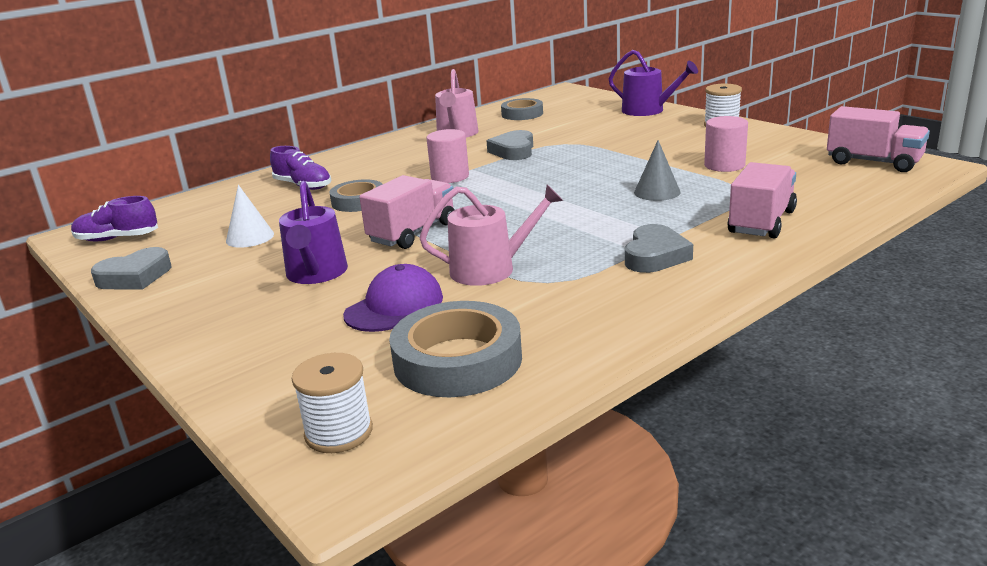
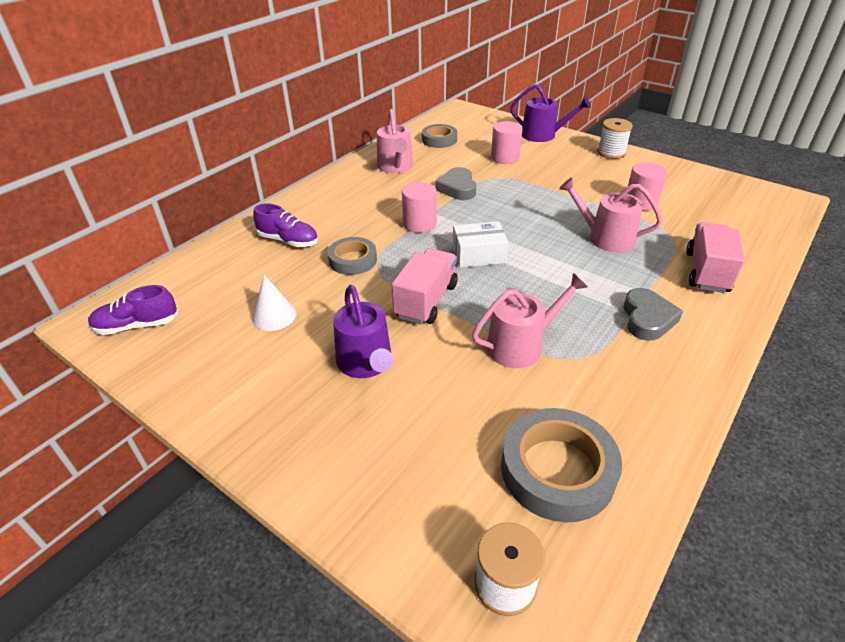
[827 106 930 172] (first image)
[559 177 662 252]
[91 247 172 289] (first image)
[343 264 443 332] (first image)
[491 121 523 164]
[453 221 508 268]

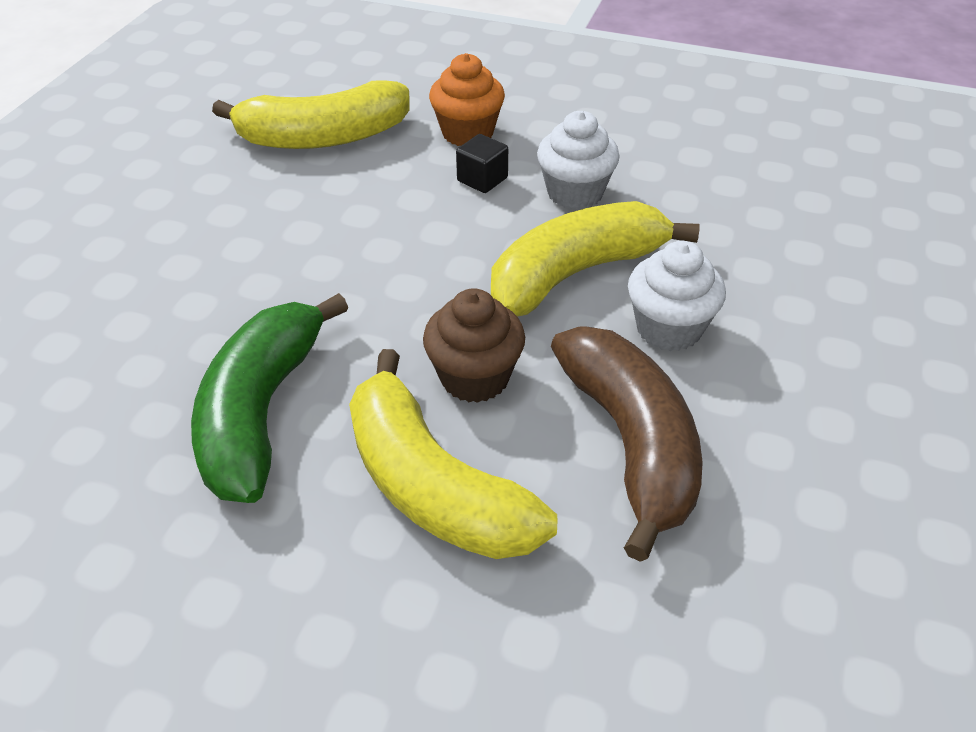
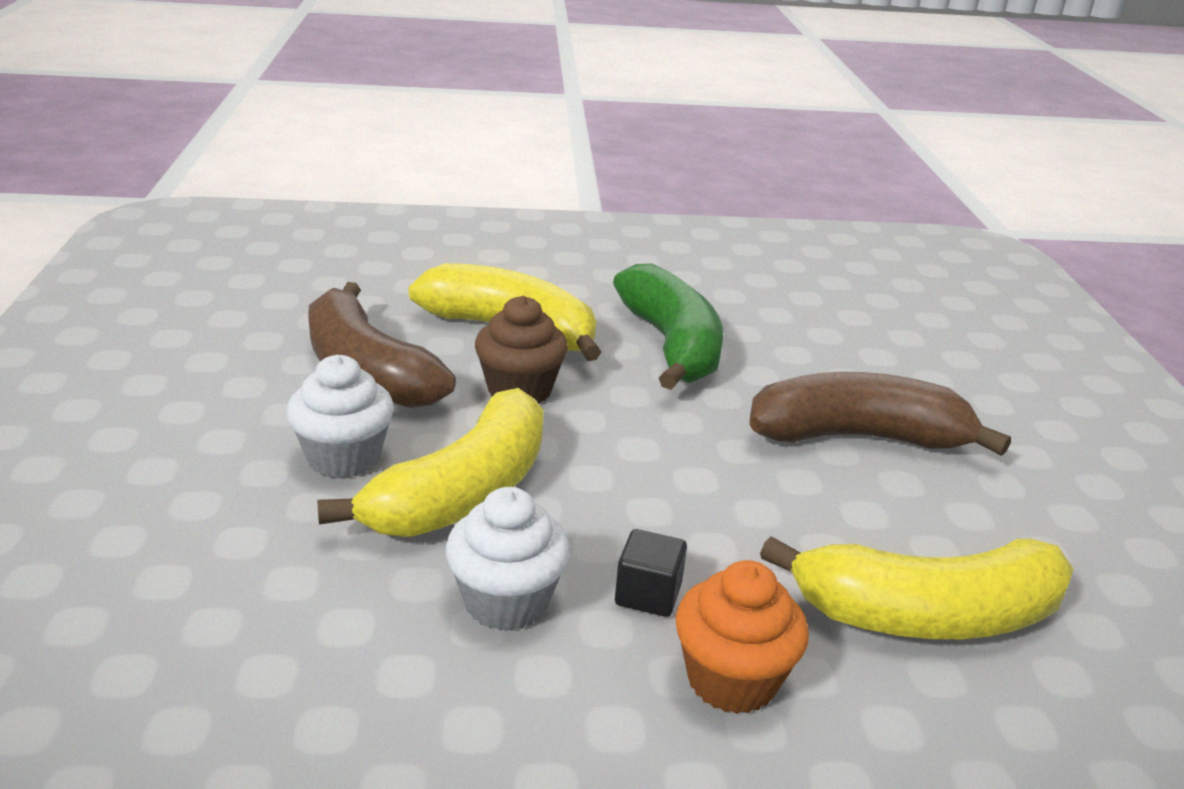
[760 536 1074 639]
[749 372 1011 456]

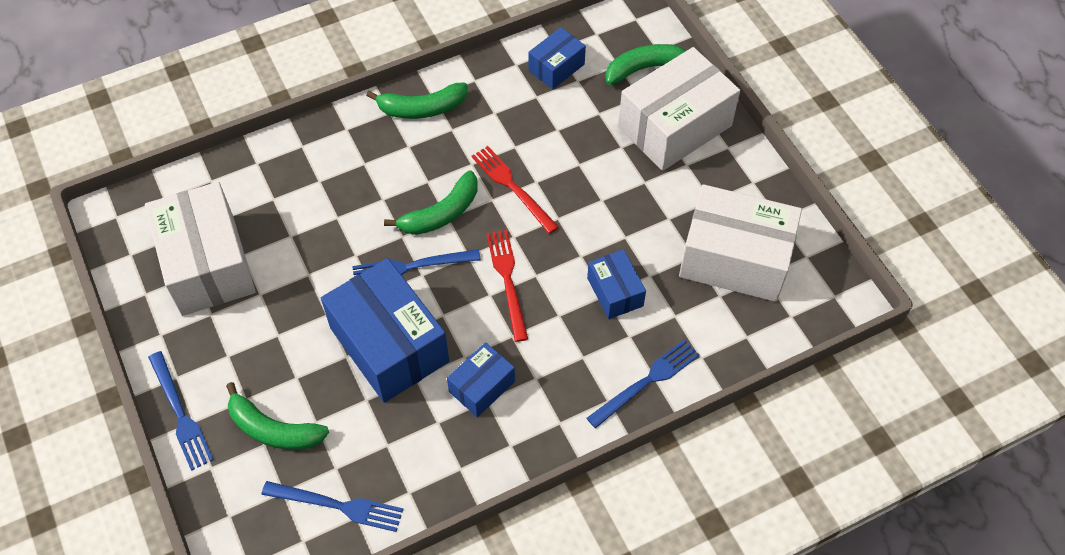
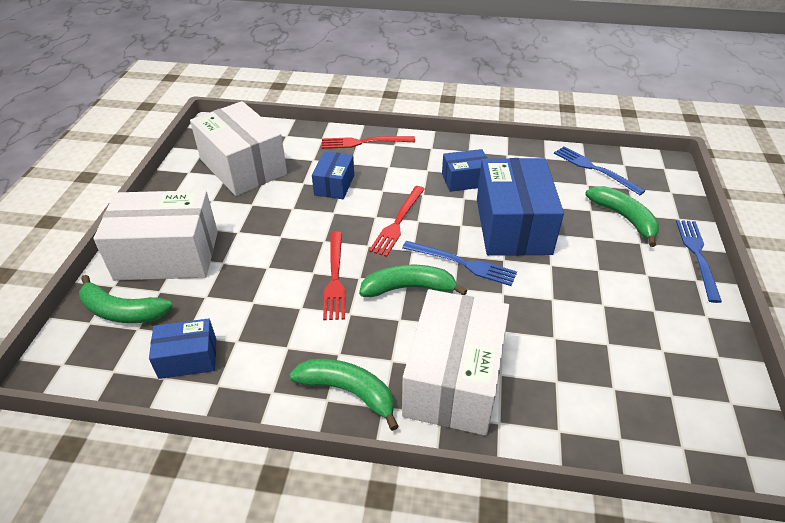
[402 289 509 436]
[322 136 415 149]

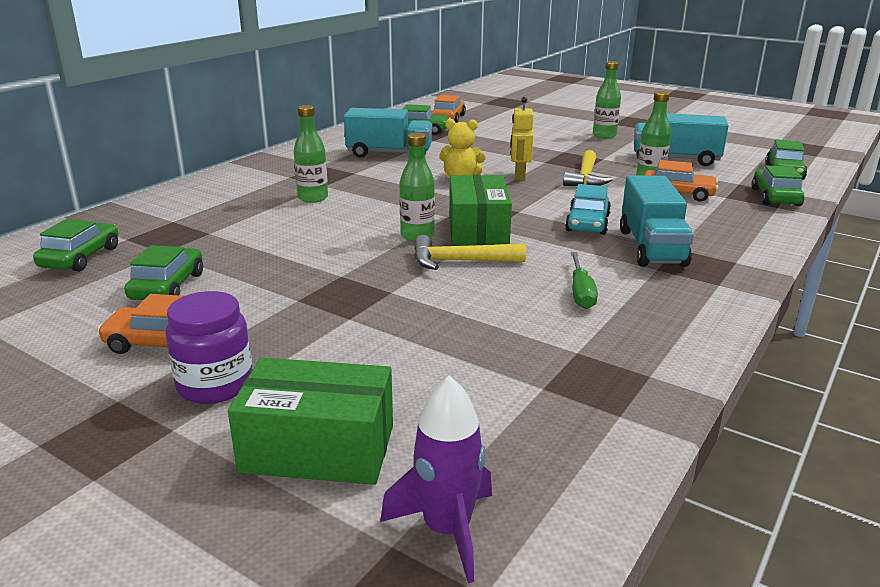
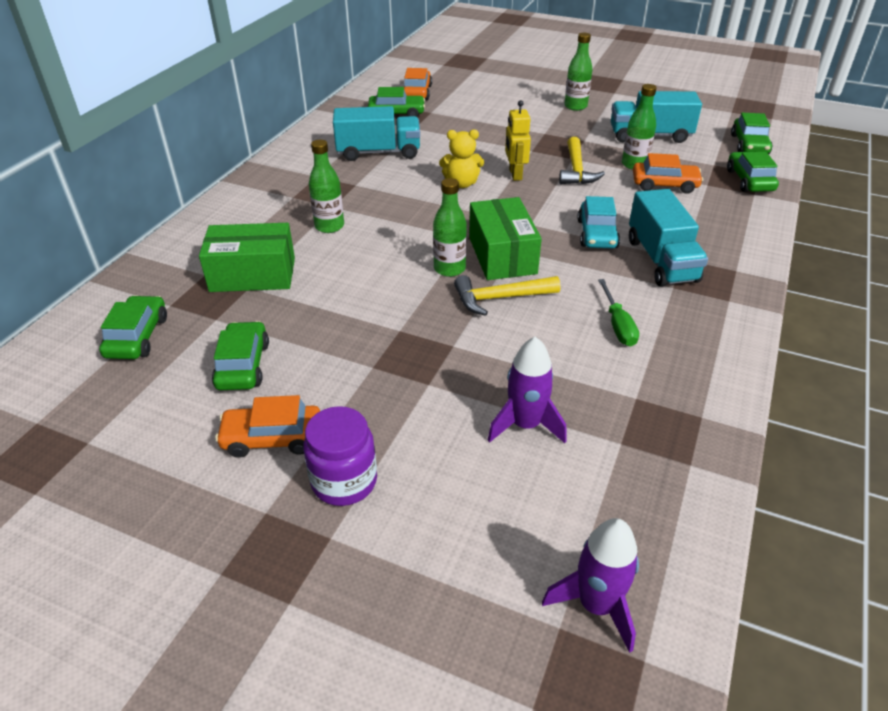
[199 223 295 292]
[488 337 567 443]

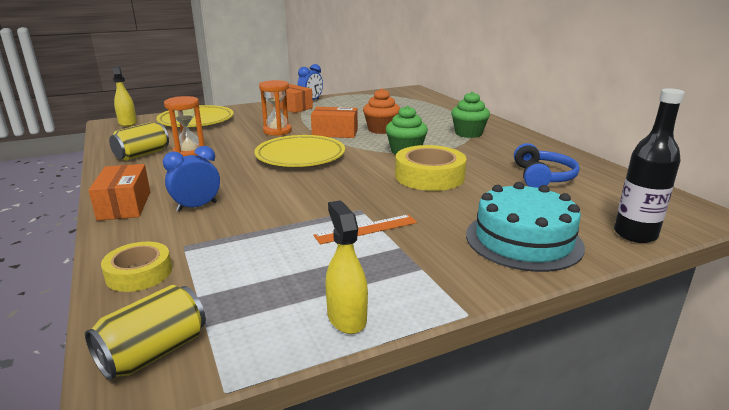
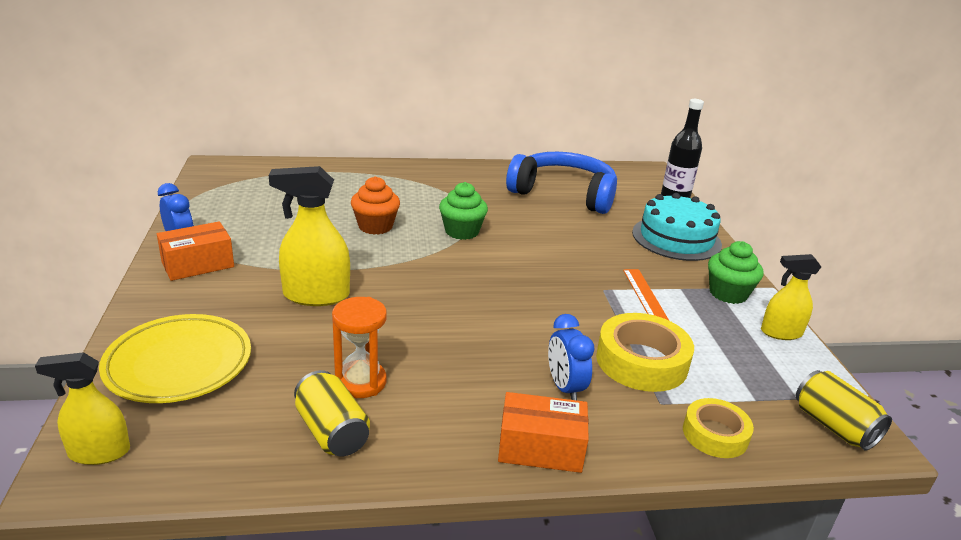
[269 166 350 306]
[708 241 763 304]
[311 107 358 138] (first image)
[254 135 345 167] (first image)
[506 152 617 214]
[596 313 694 392]

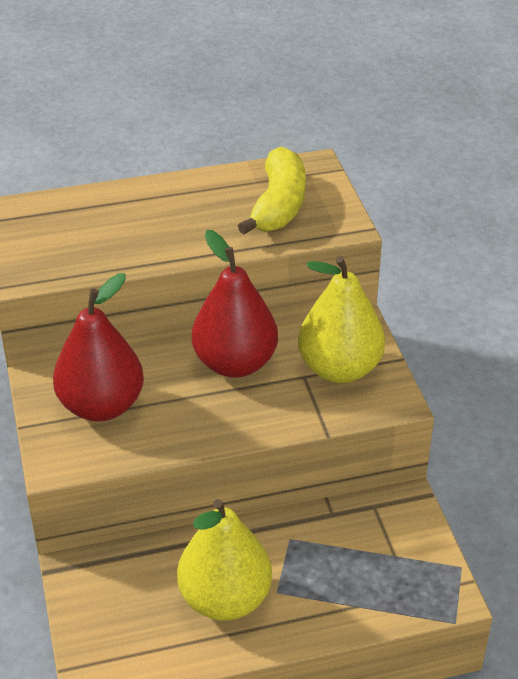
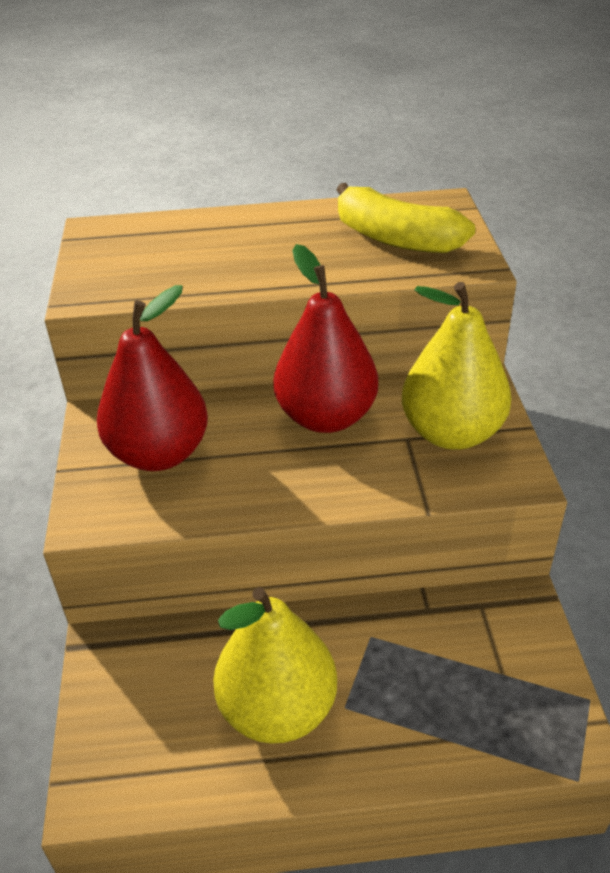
[337 183 475 253]

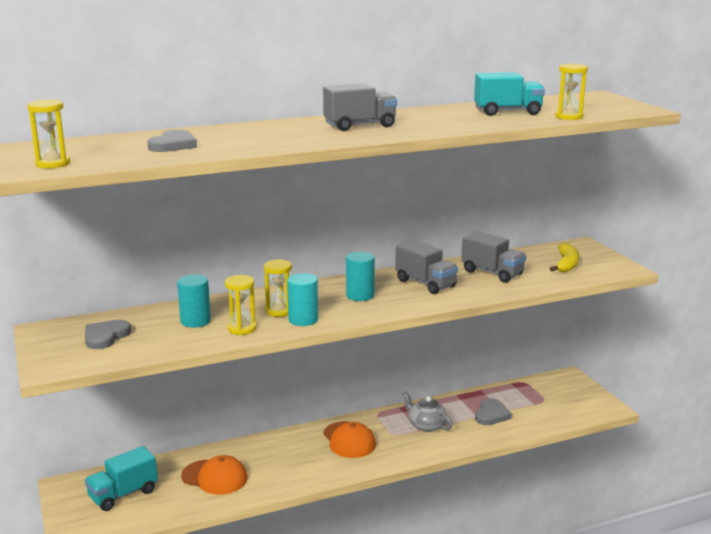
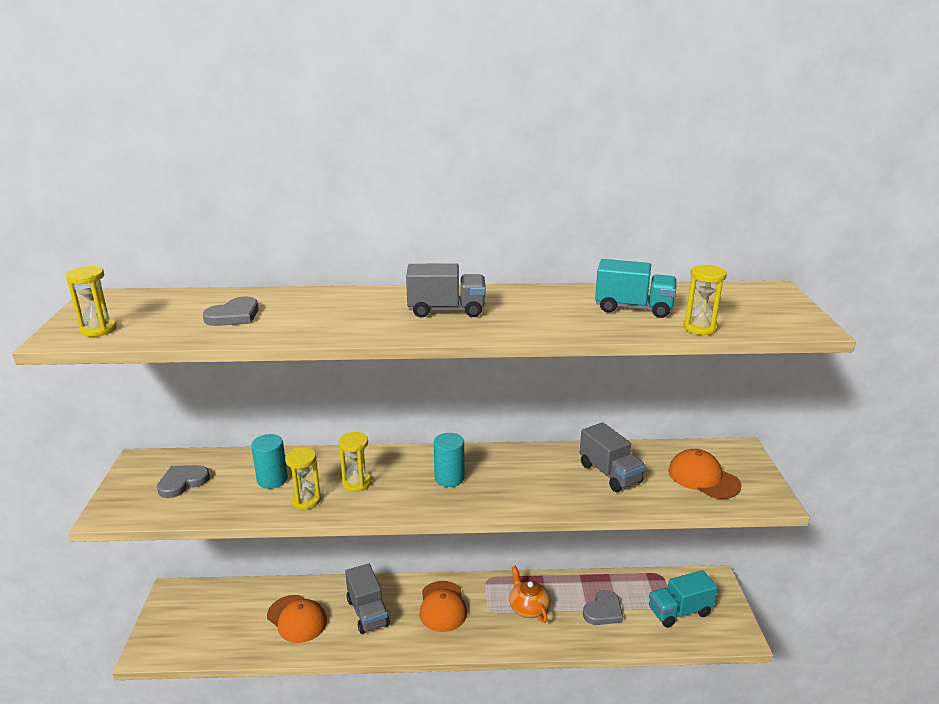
[345 563 390 634]
[668 449 742 499]
[287 273 318 326] (first image)
[509 566 550 623]
[649 570 718 628]

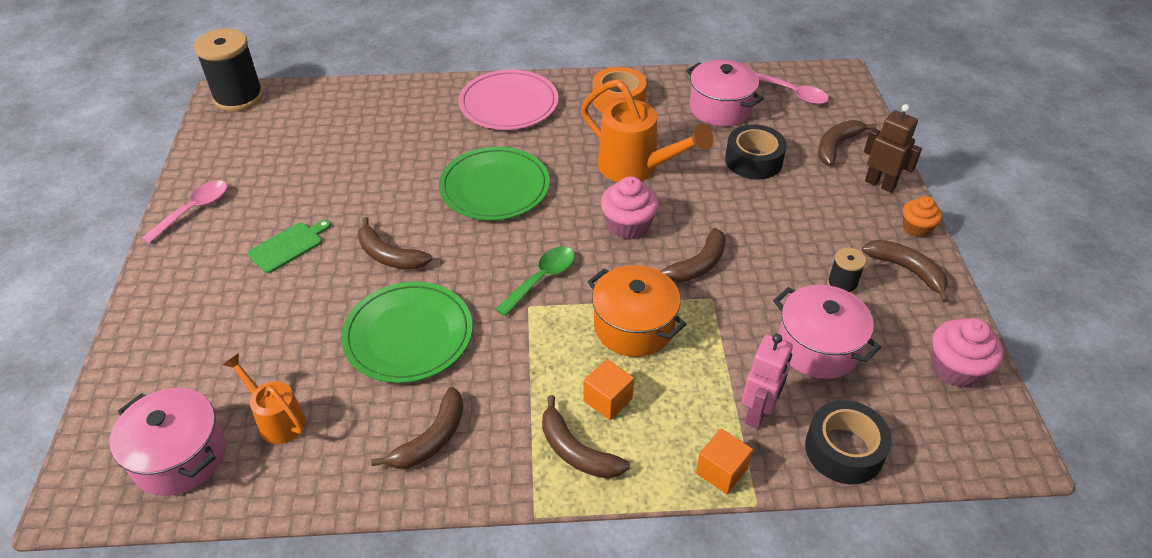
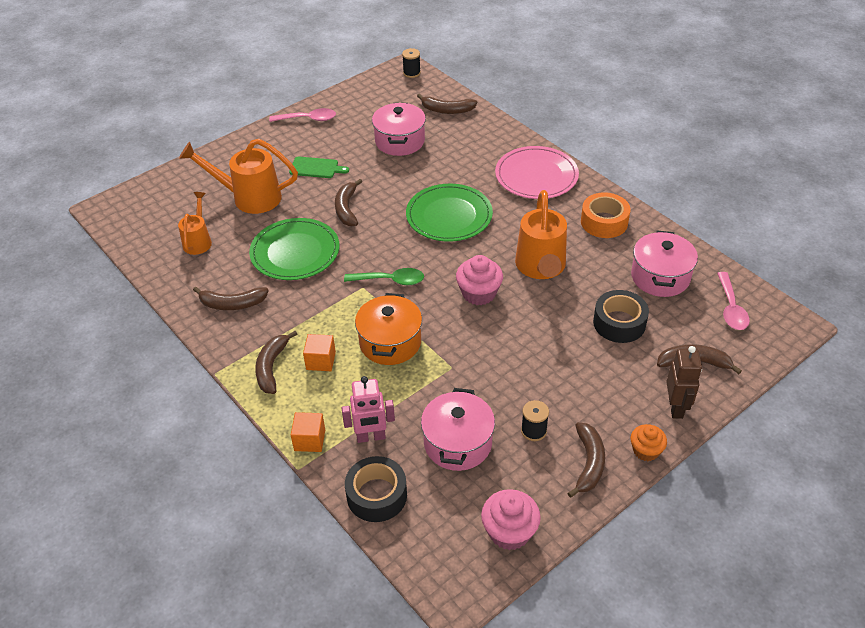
[402 48 421 78]
[417 94 477 114]
[372 103 426 156]
[179 139 298 214]

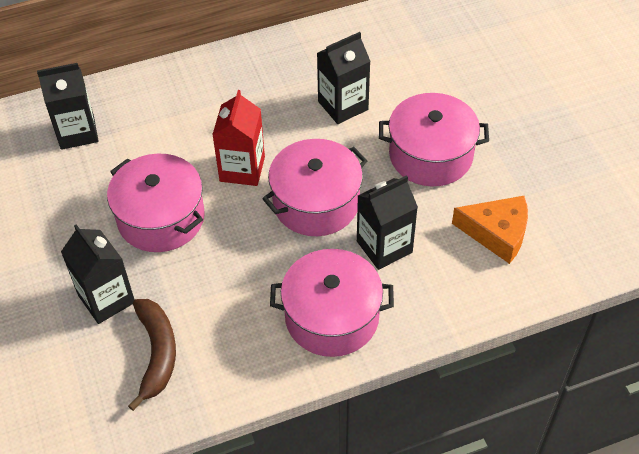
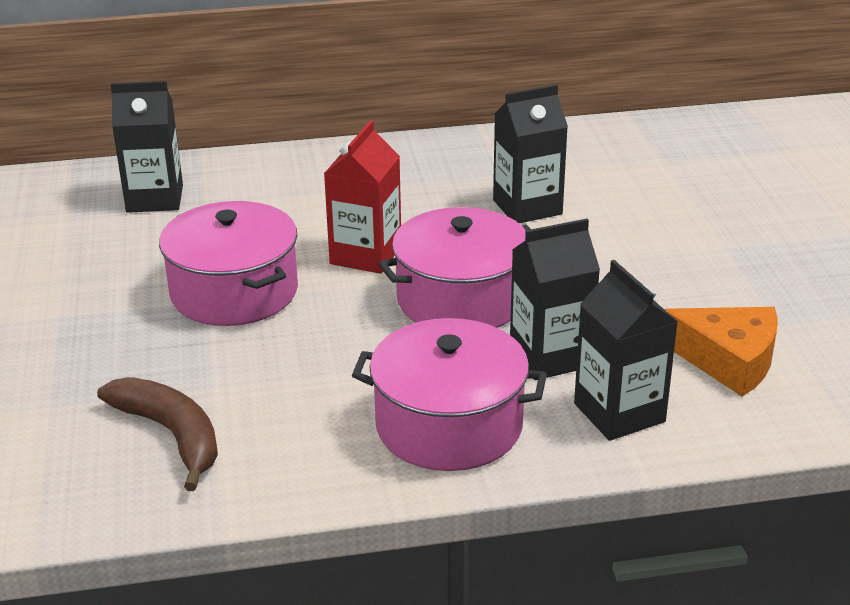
[379 93 489 186] (first image)
[574 260 678 441]
[97 377 218 491]

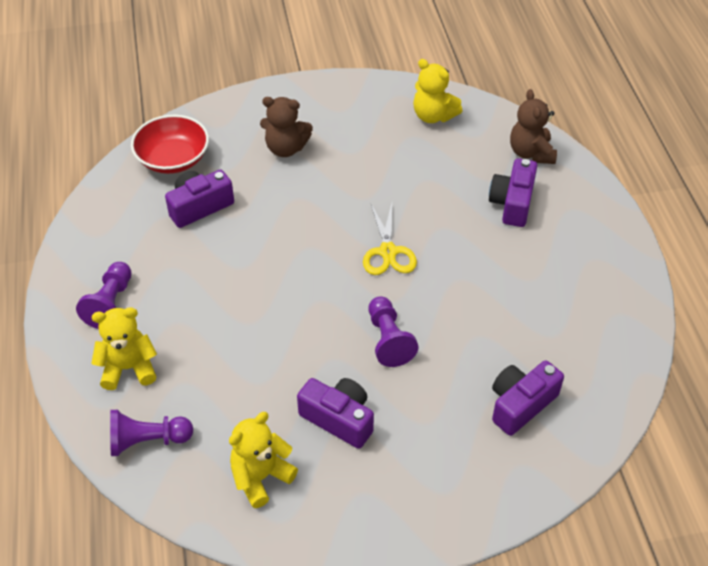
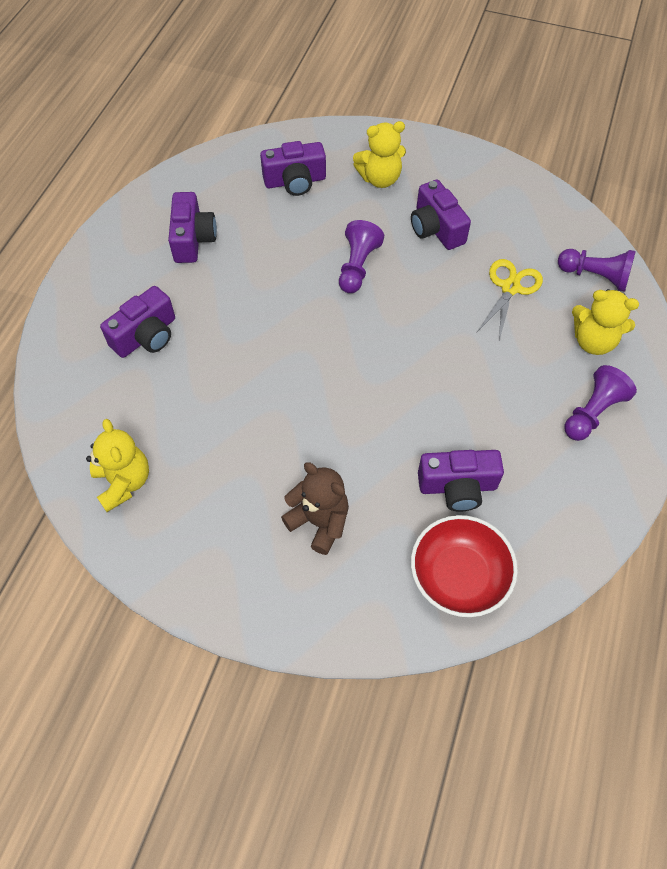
[510 89 557 164] (first image)
[477 259 543 340]
[353 121 406 188]
[168 192 217 263]

